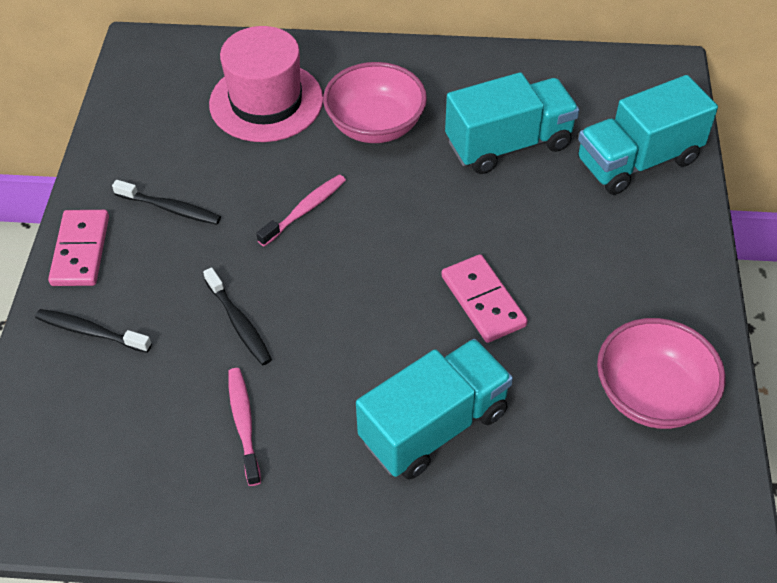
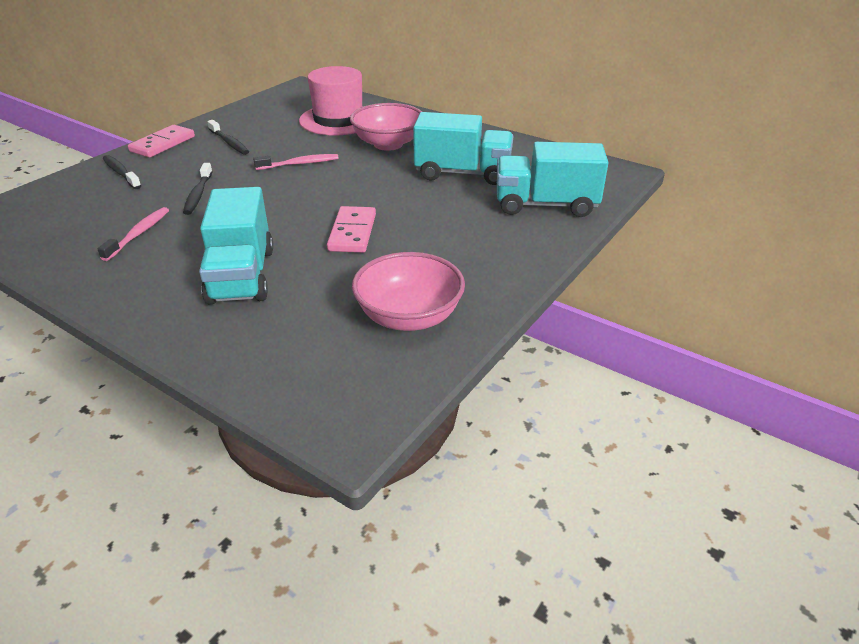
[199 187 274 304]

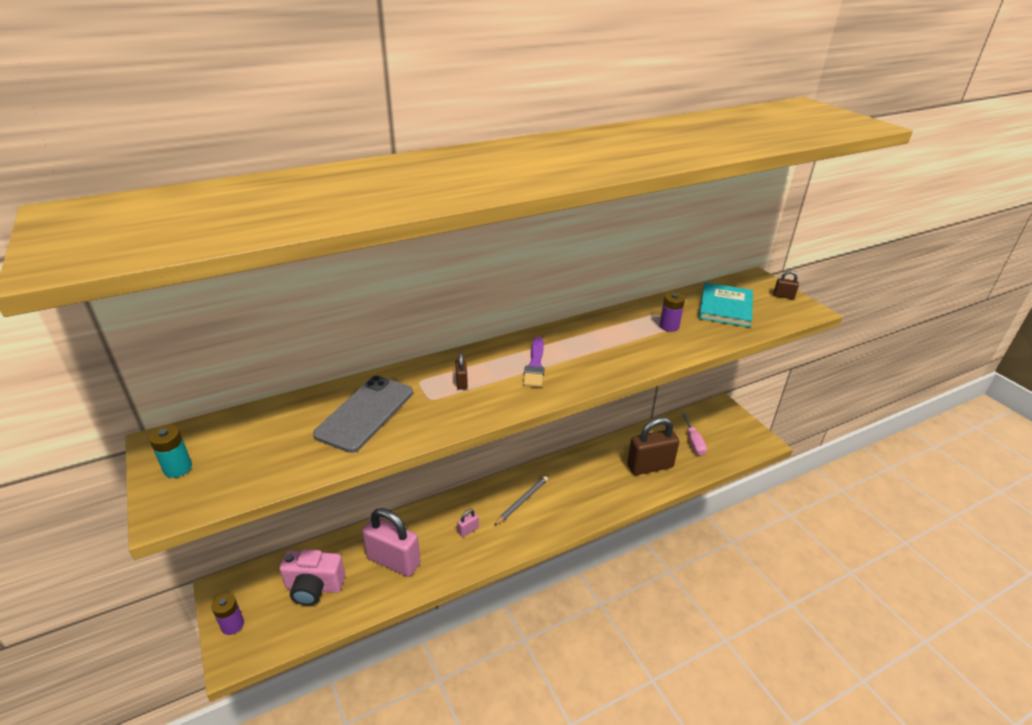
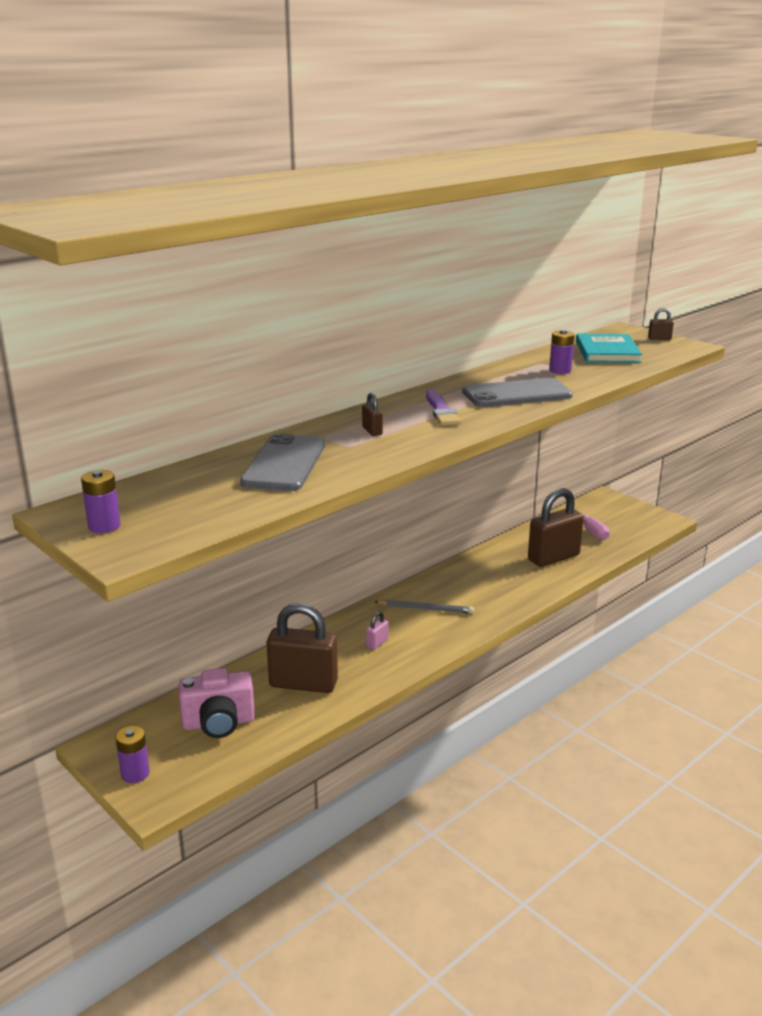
[81 470 121 533]
[375 600 474 614]
[267 603 338 693]
[462 378 573 407]

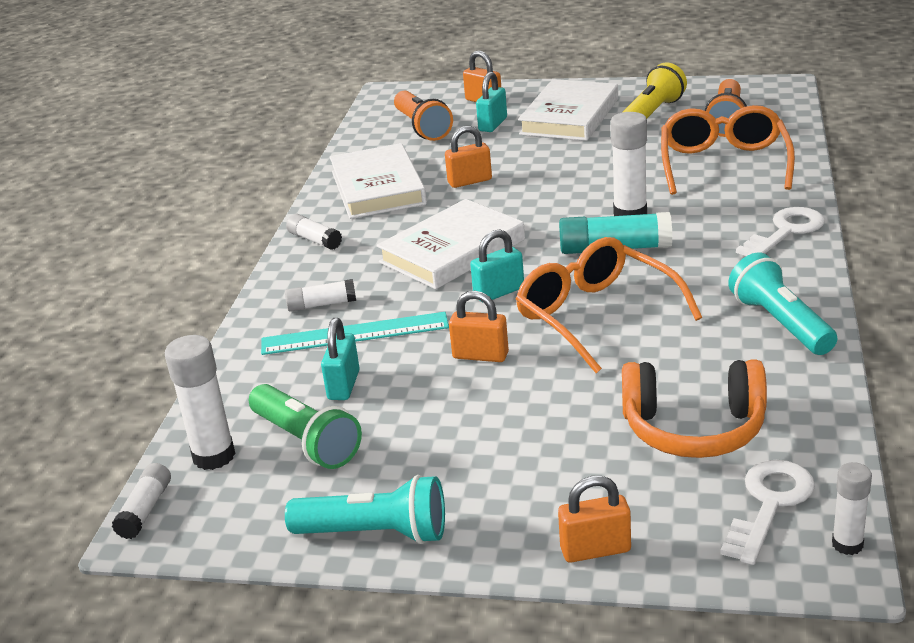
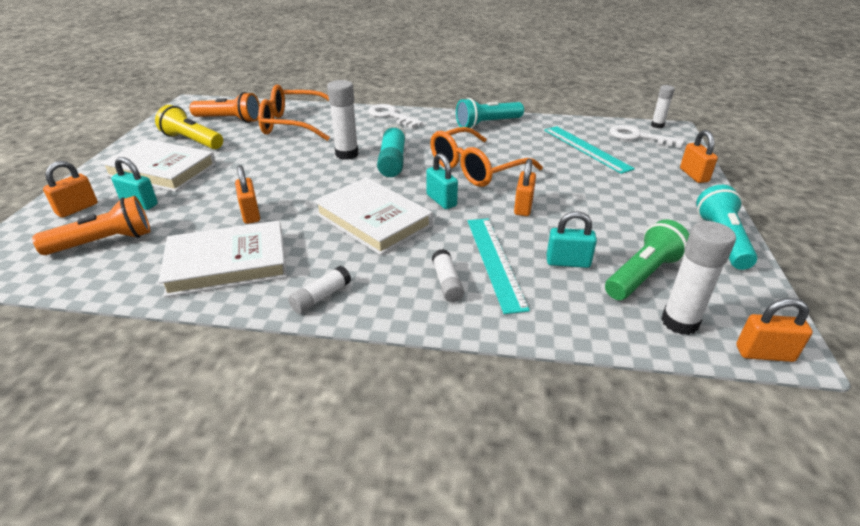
[544 126 635 174]
[736 298 813 362]

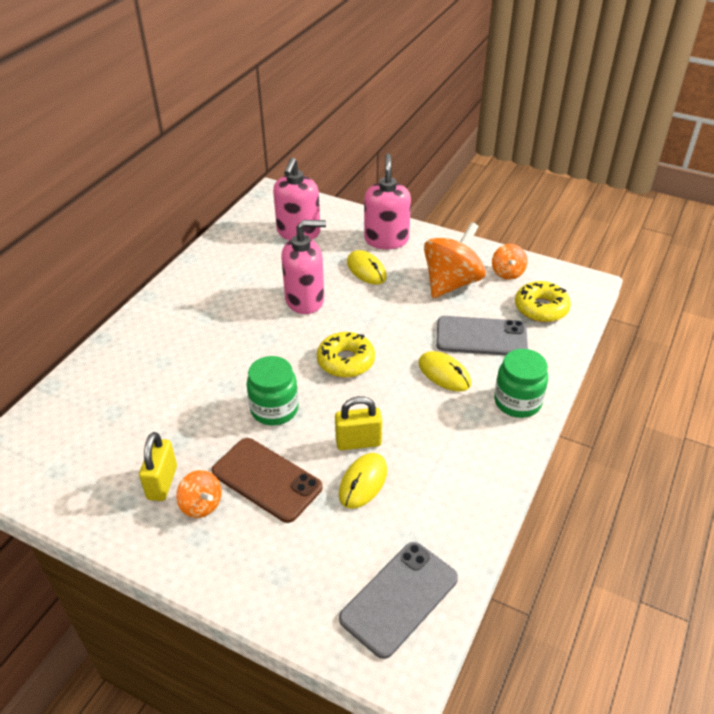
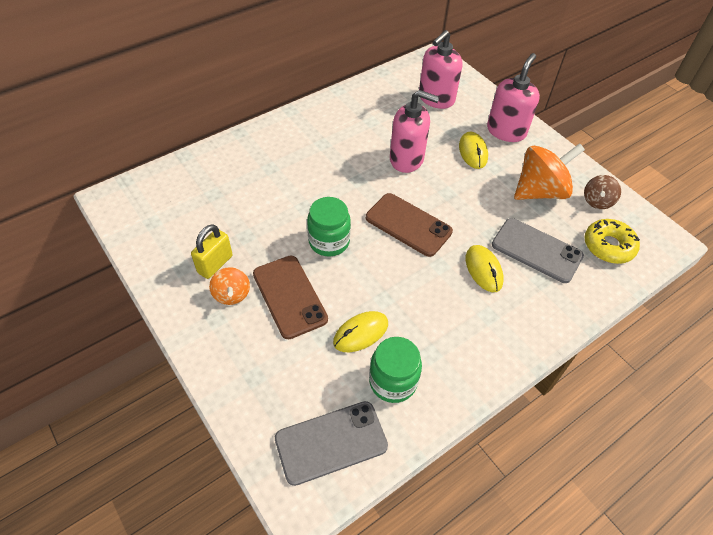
[584 175 621 209]
[366 193 453 257]
[369 337 422 403]
[335 396 382 450] (first image)

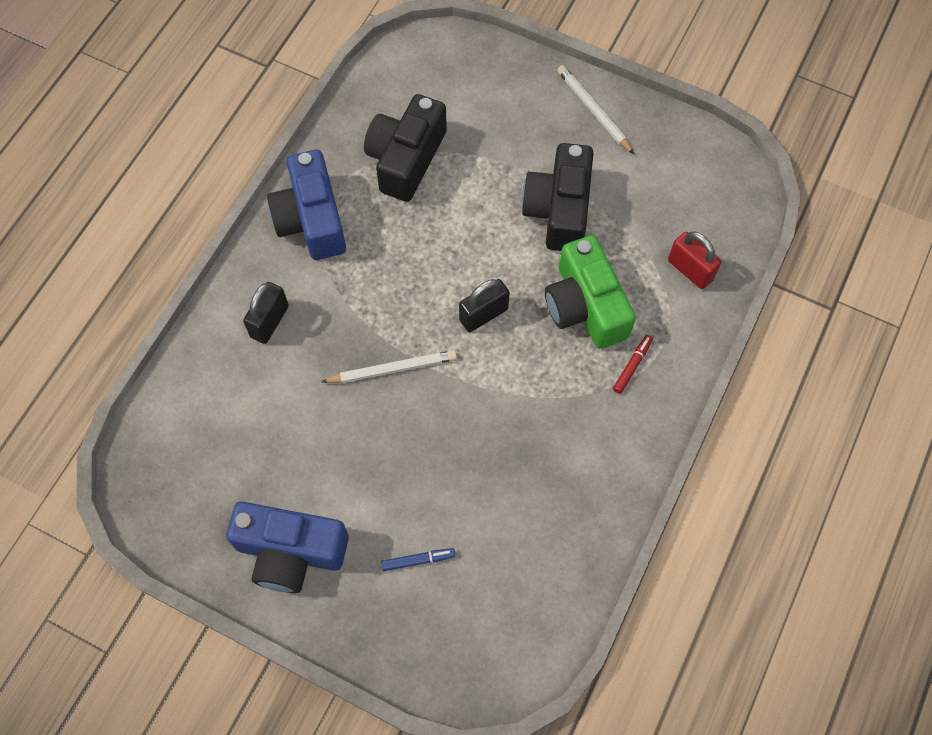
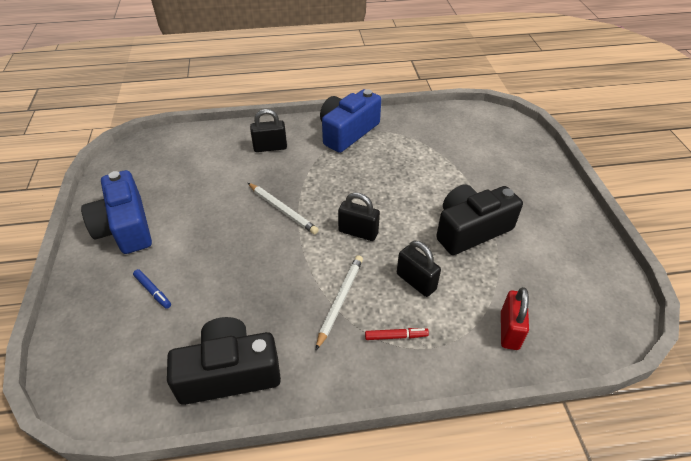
[315 255 363 351]
[167 317 281 405]
[397 241 441 297]

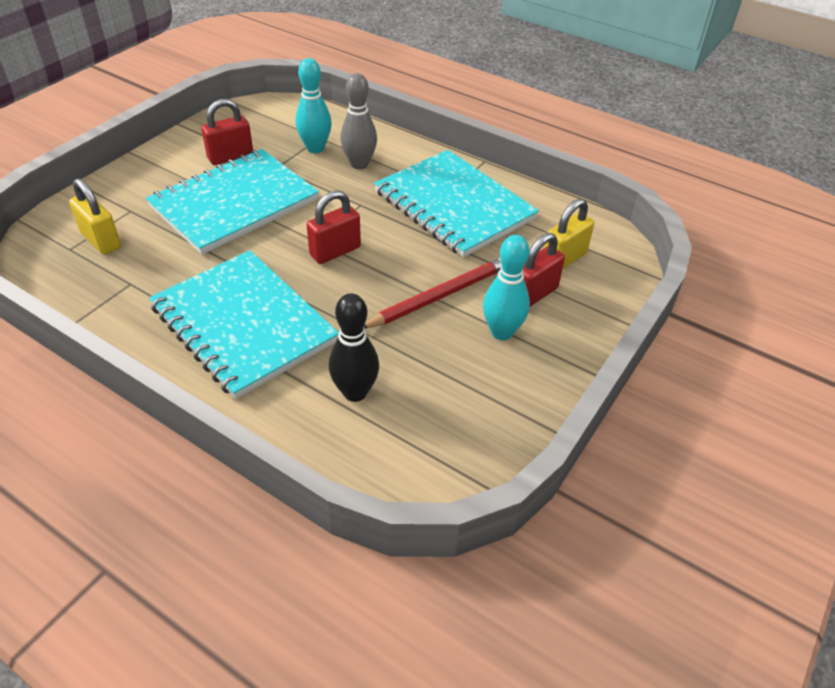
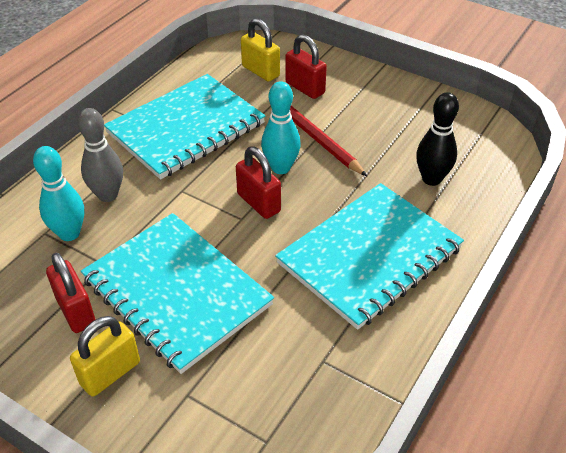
[70 316 140 396]
[261 81 301 174]

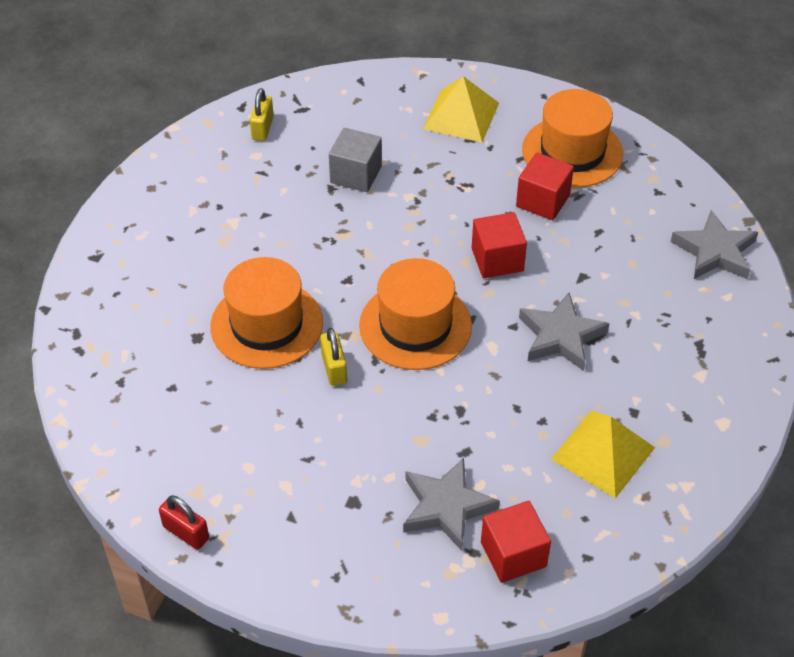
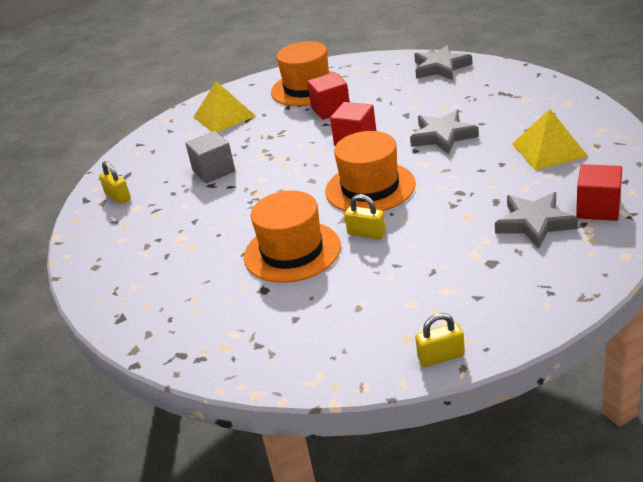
[415 313 465 367]

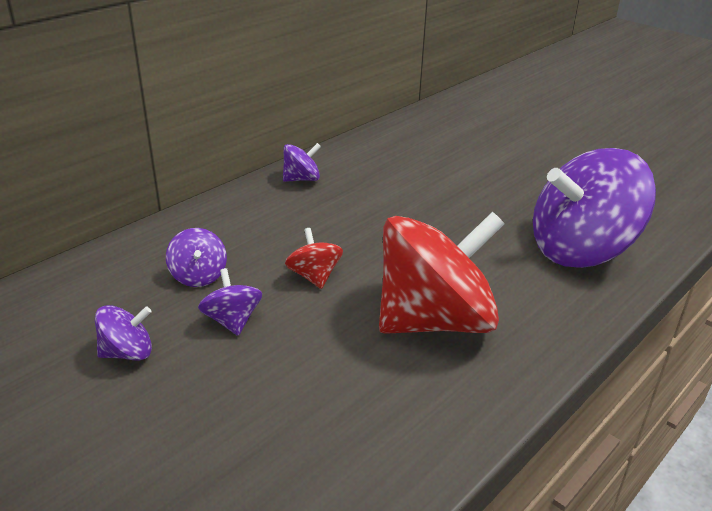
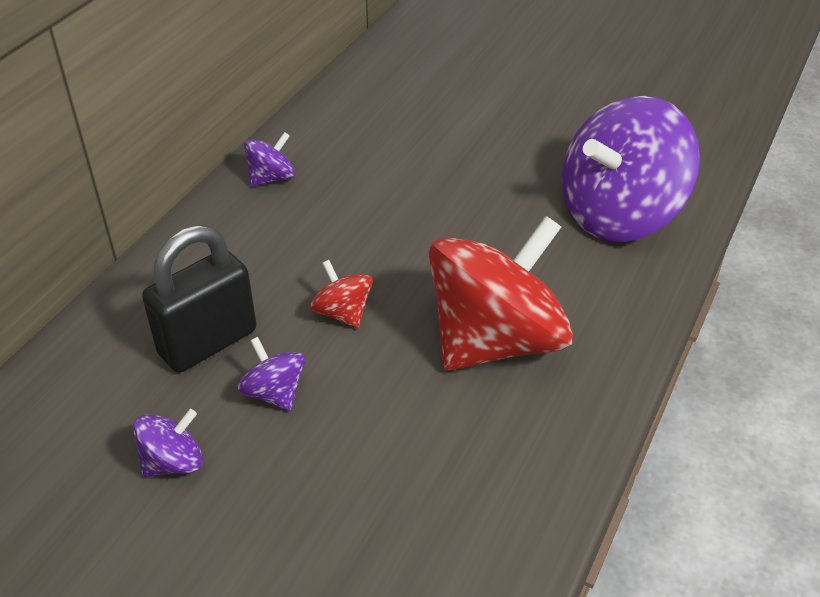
[142 225 256 373]

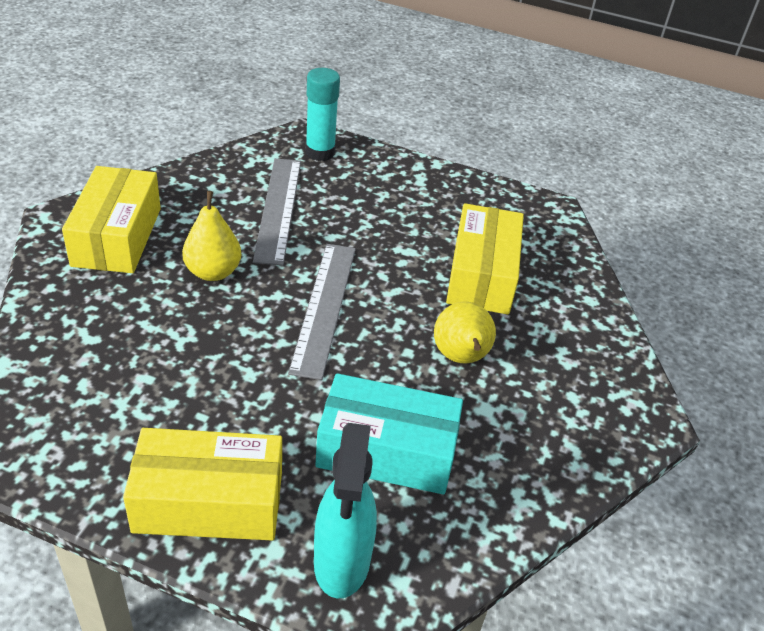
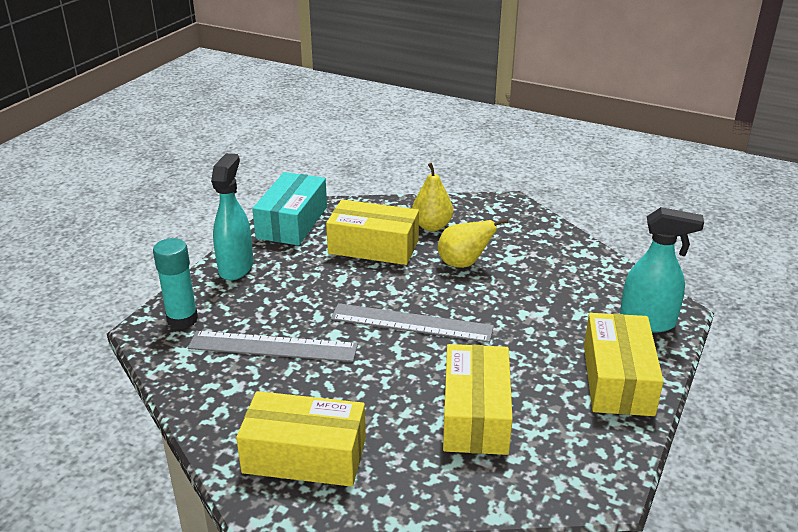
[412 163 453 231]
[252 172 327 245]
[211 153 254 280]
[443 344 513 455]

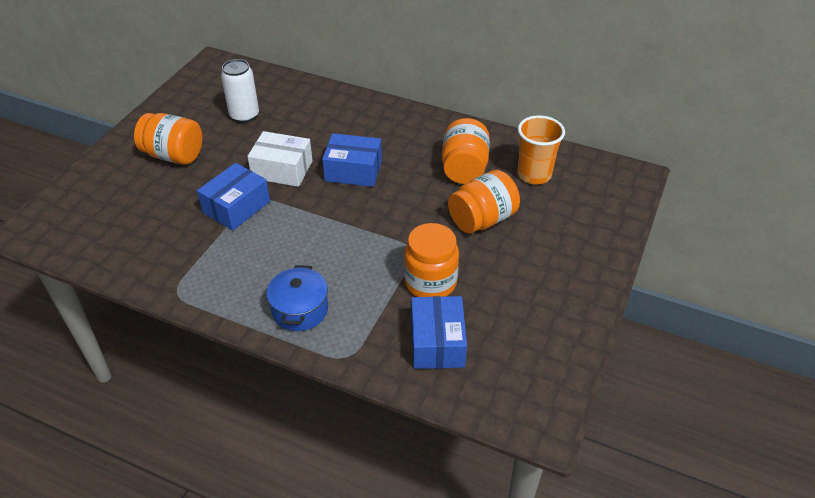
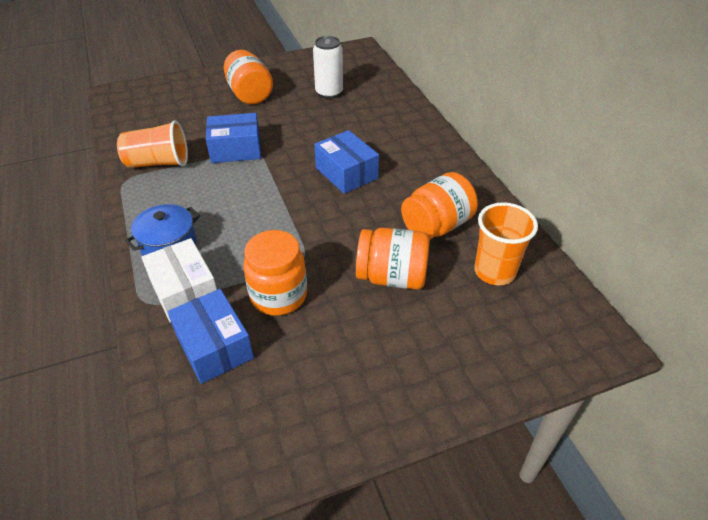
[141 238 217 323]
[167 289 254 384]
[117 120 188 168]

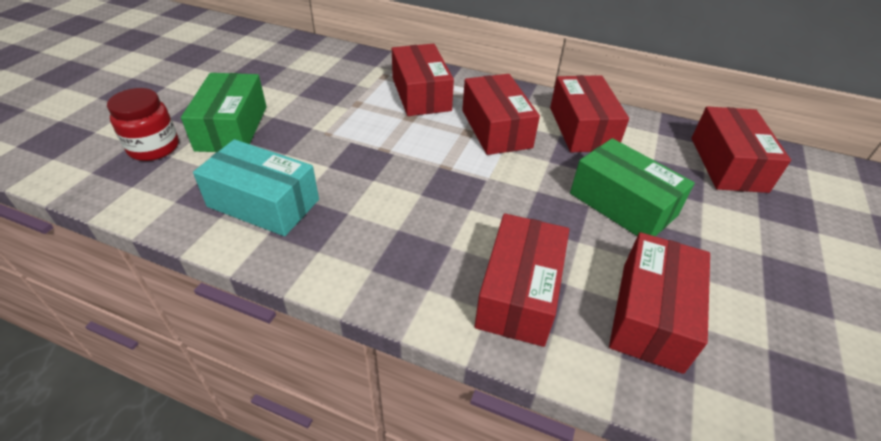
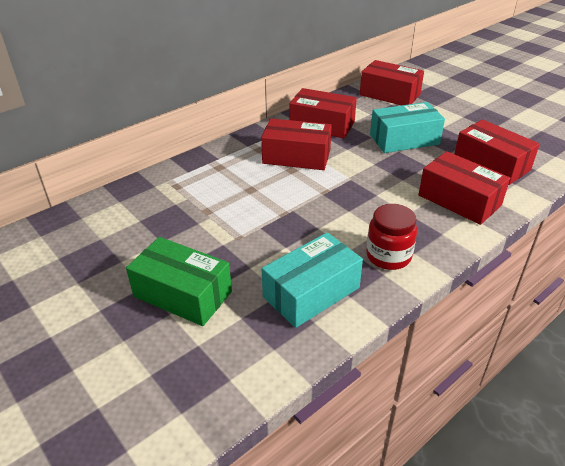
[392 44 454 116] (first image)
[366 204 417 270]
[370 102 445 153]

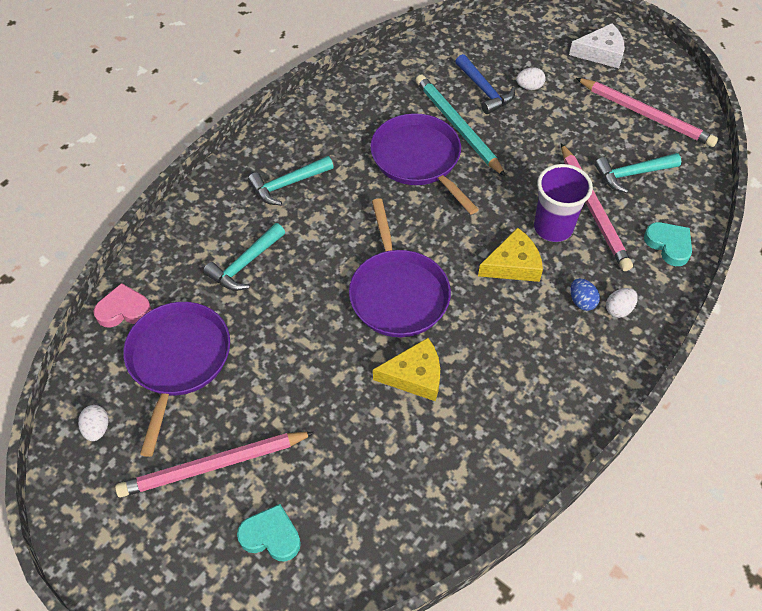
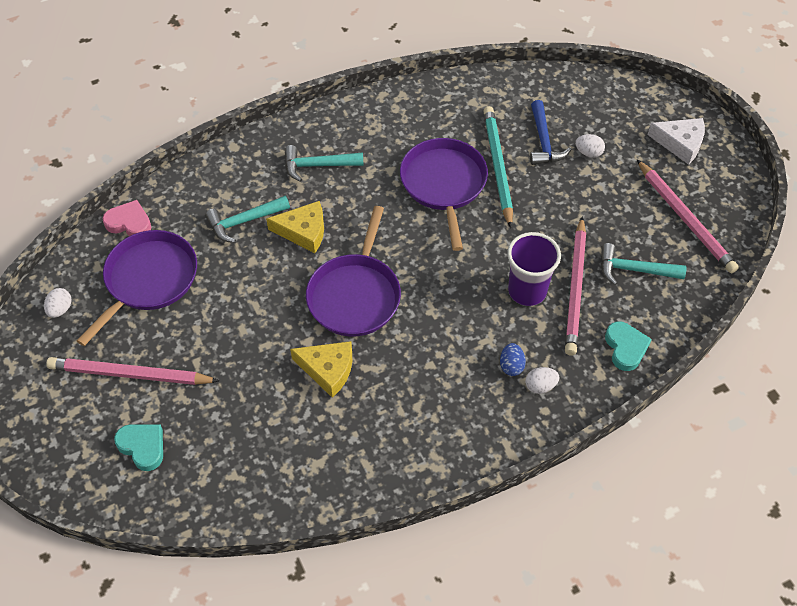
[266 201 324 253]

